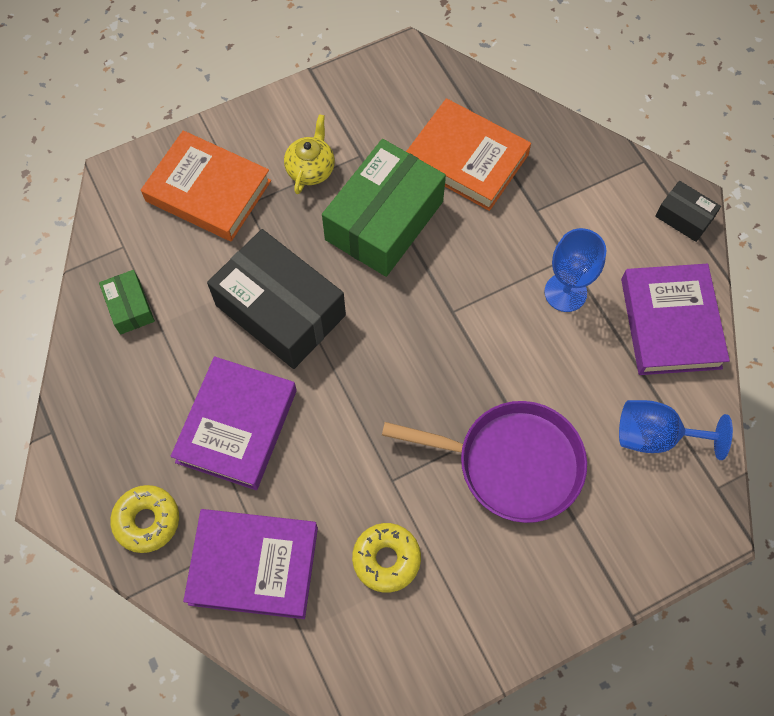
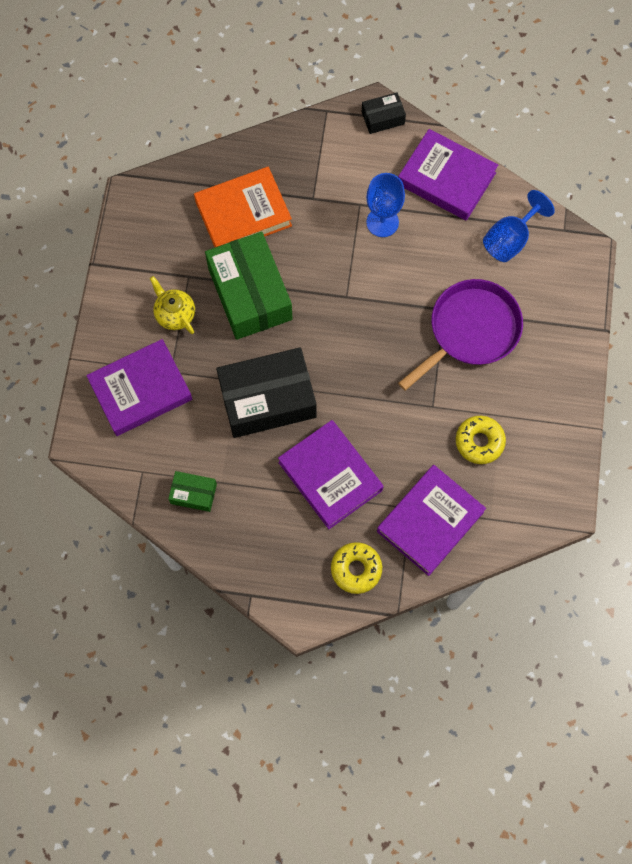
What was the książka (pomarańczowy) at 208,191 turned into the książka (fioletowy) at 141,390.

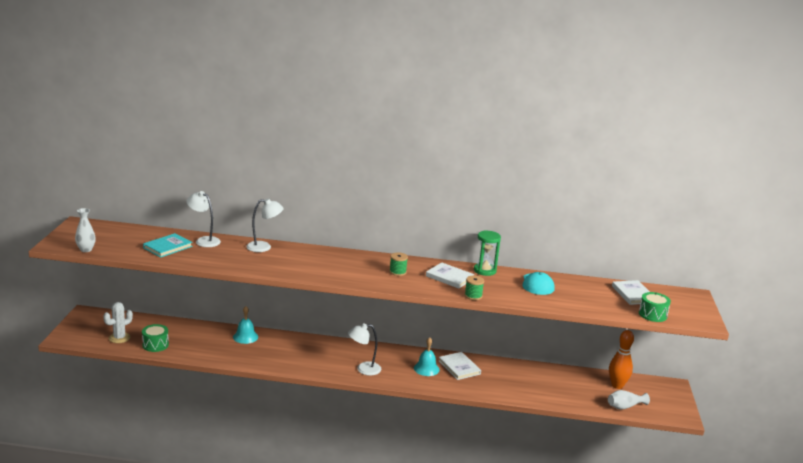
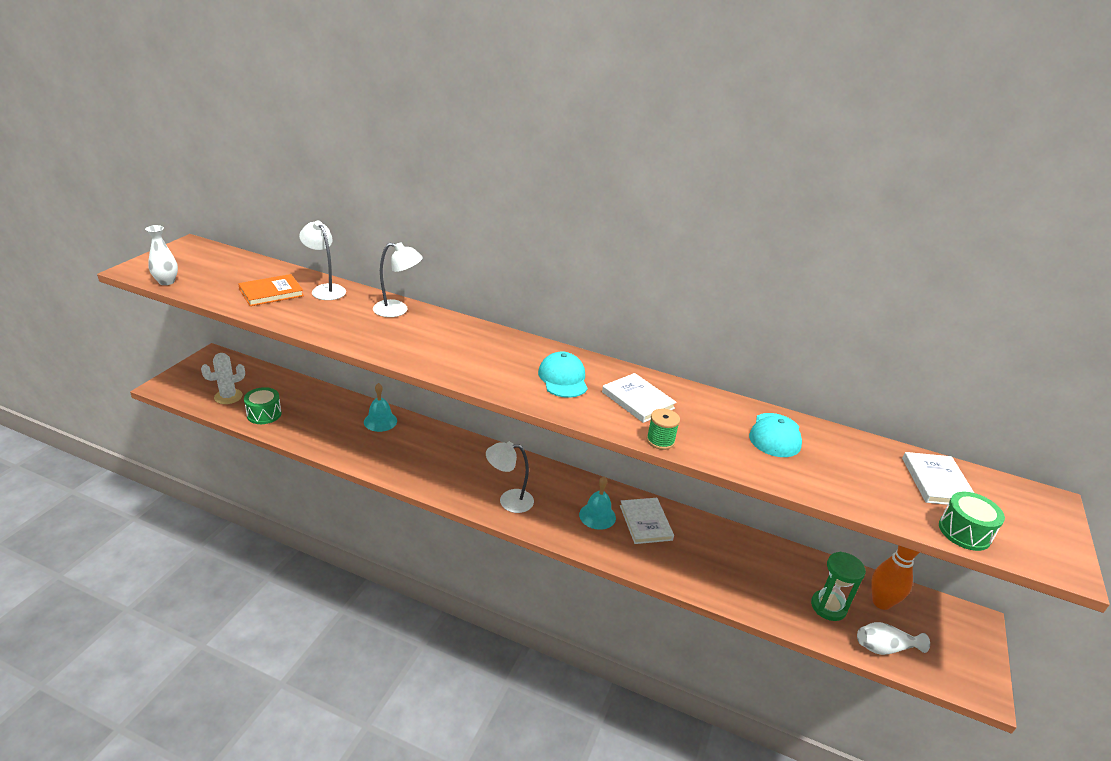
What was the książka (turkusowy) at 167,247 turned into the książka (pomarańczowy) at 271,292.
Where the szpulka (zielony) stood at 397,272, the czapka (turkusowy) came to stand at 563,378.
The klepsydra (zielony) ended up elsewhere, having gone from 485,270 to 828,607.

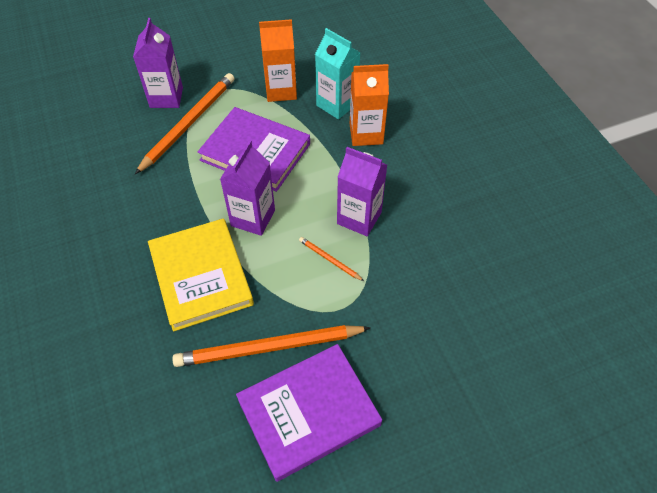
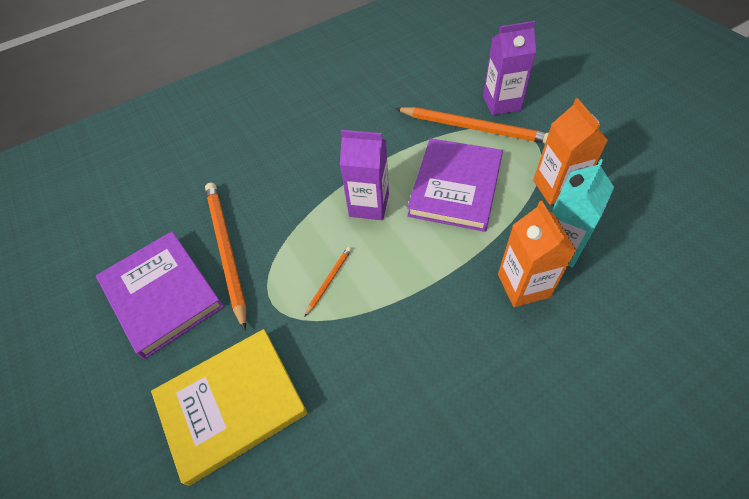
The książka (żółty) ended up elsewhere, having gone from 201,276 to 232,404.
The second view lost the karton mleka (fioletowy) at 359,218.

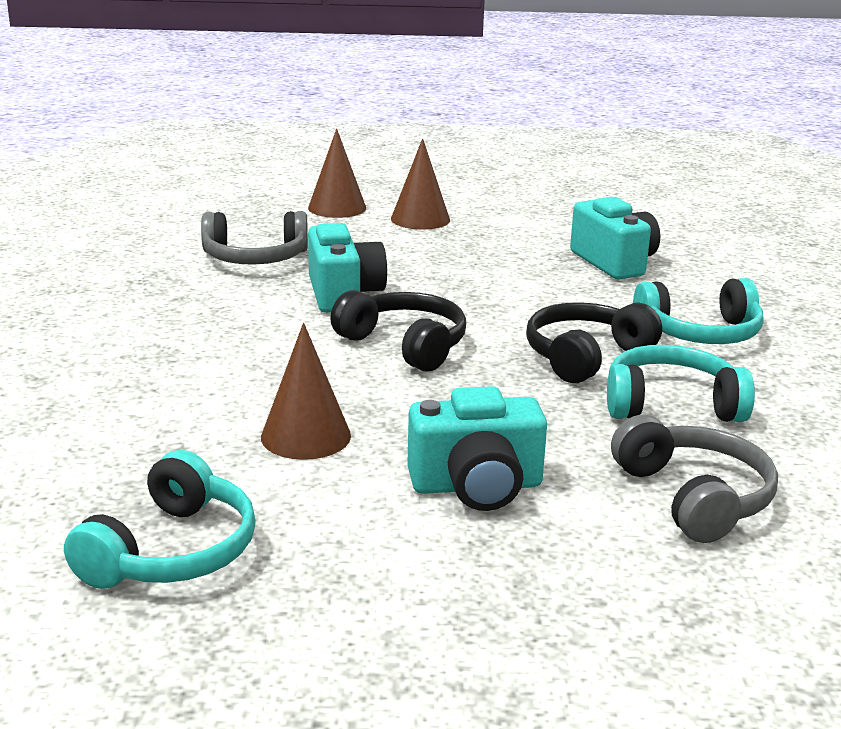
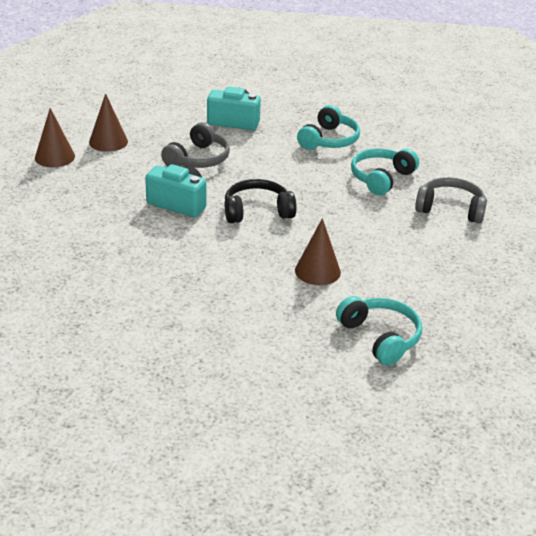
The słuchawki (szary) ended up elsewhere, having gone from 255,258 to 198,159.
The second view lost the aparat fotograficzny (turkusowy) at 476,486.
The second view lost the słuchawki (czarny) at 585,356.

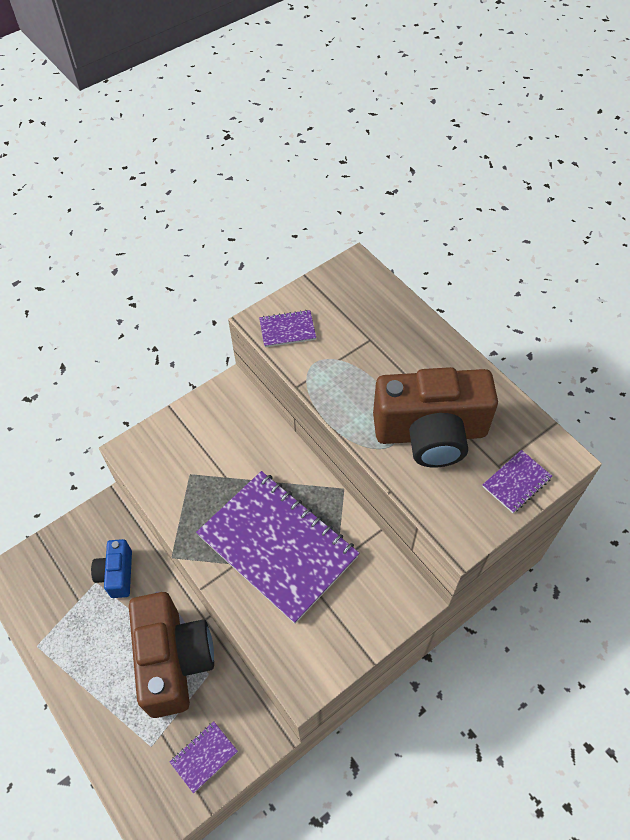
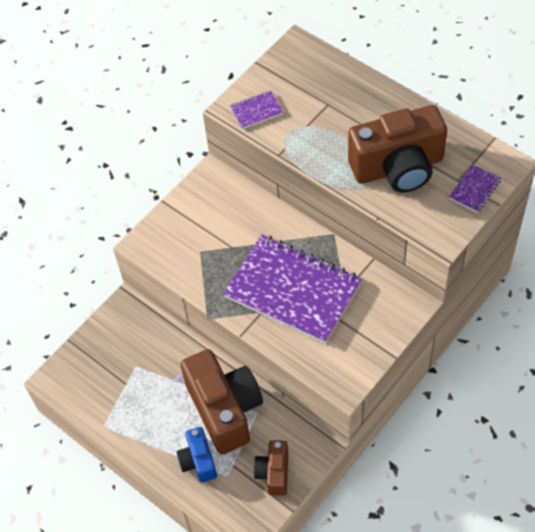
The aparat fotograficzny (niebieski) ended up elsewhere, having gone from 117,574 to 198,461.
Where the zeszyt (fioletowy) stood at 204,757, the aparat fotograficzny (brązowy) came to stand at 274,473.

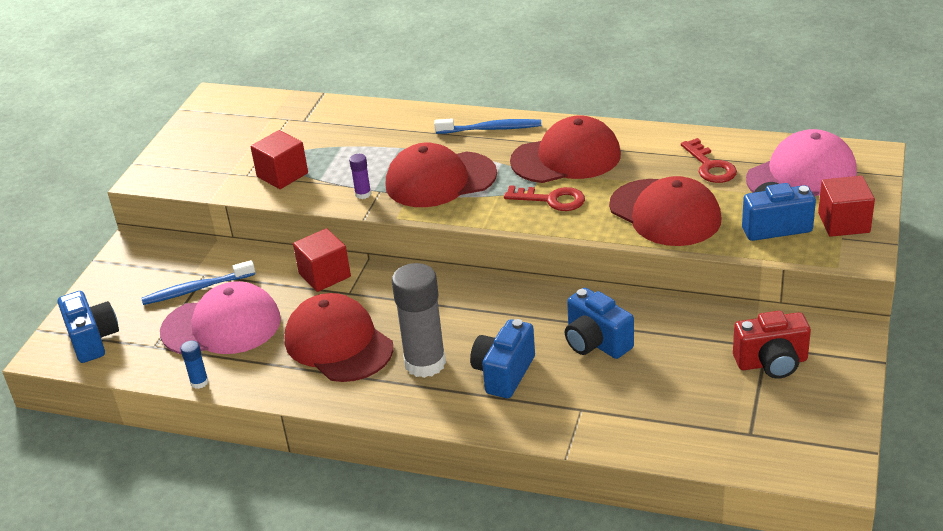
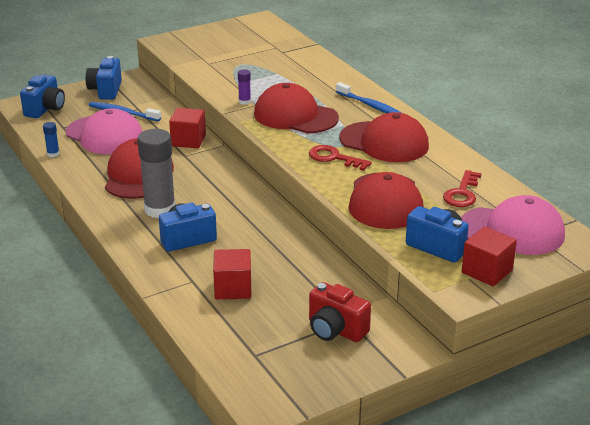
The aparat fotograficzny (niebieski) ended up elsewhere, having gone from 596,342 to 106,90.
The sześcian (czerwony) ended up elsewhere, having gone from 282,175 to 233,288.
The klucz (czerwony) at 551,200 ended up facing another way, 150 degrees clockwise from before.

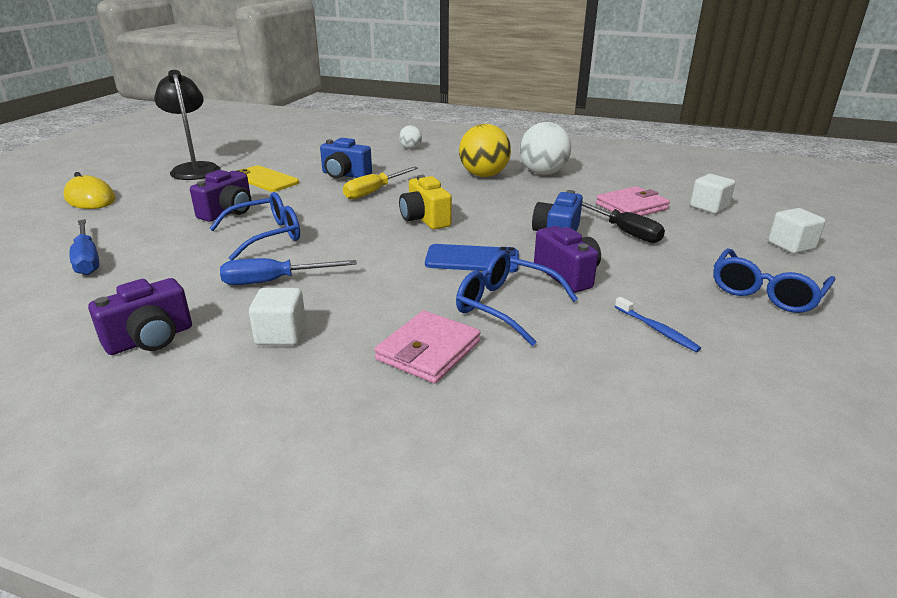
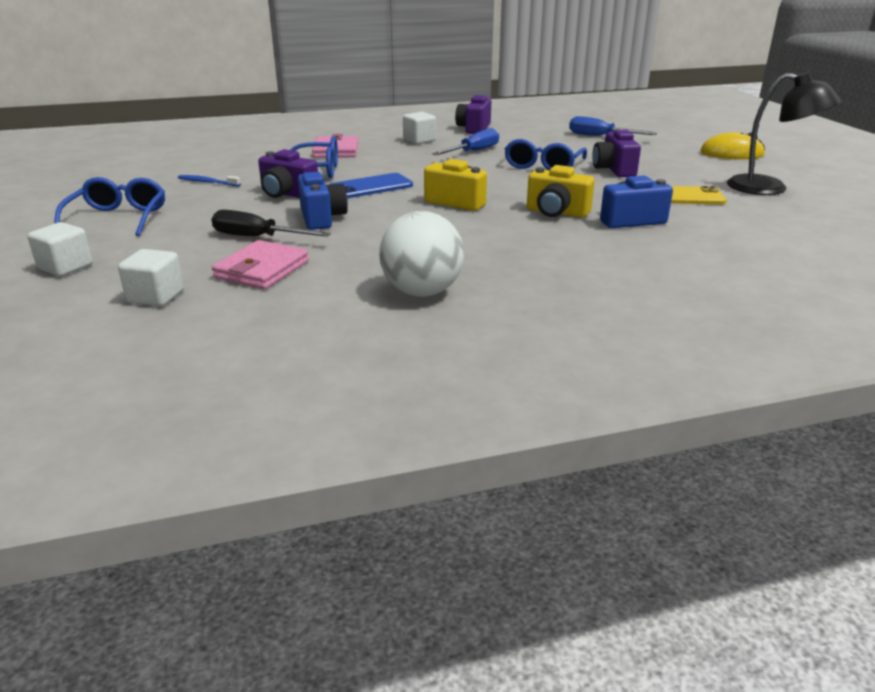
Where the śrubokręt (żółty) stood at 374,191, the aparat fotograficzny (żółty) came to stand at 556,212.
The second view lost the piłka (biały) at 410,148.
The second view lost the piłka (żółty) at 484,175.

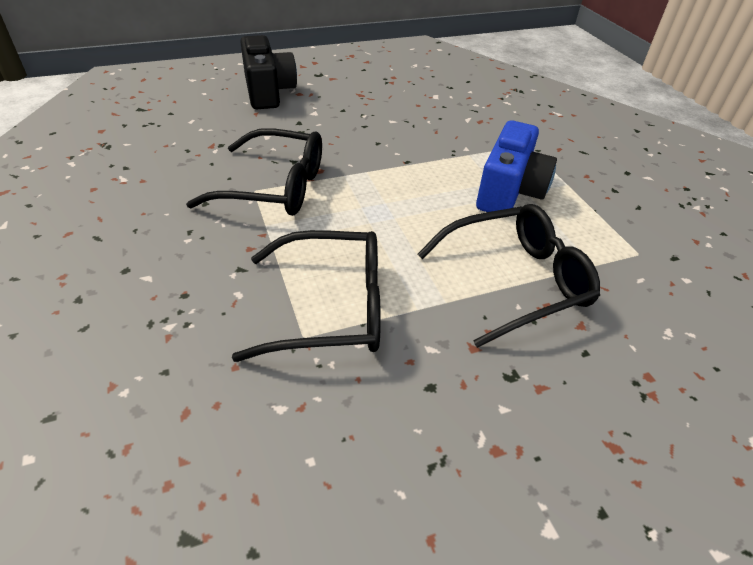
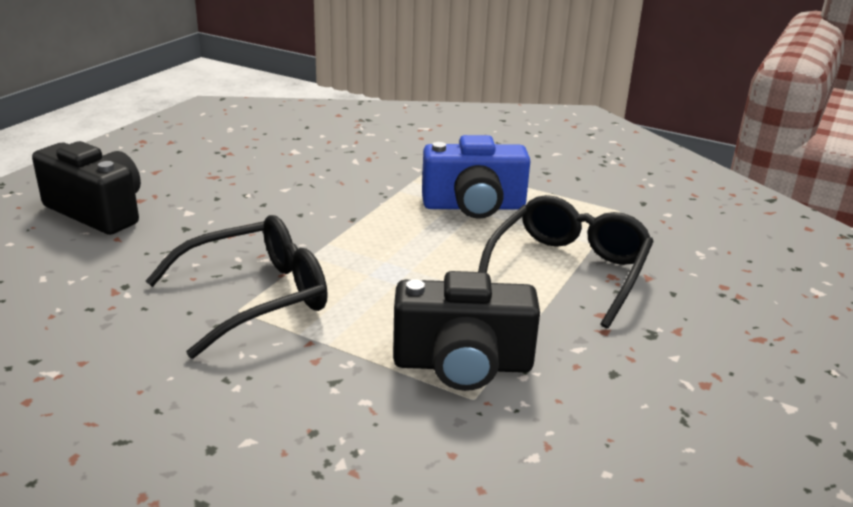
Where the okulary (czarny) stood at 330,308, the aparat fotograficzny (czarny) came to stand at 462,365.
The aparat fotograficzny (niebieski) at 509,191 ended up facing another way, 105 degrees clockwise from before.

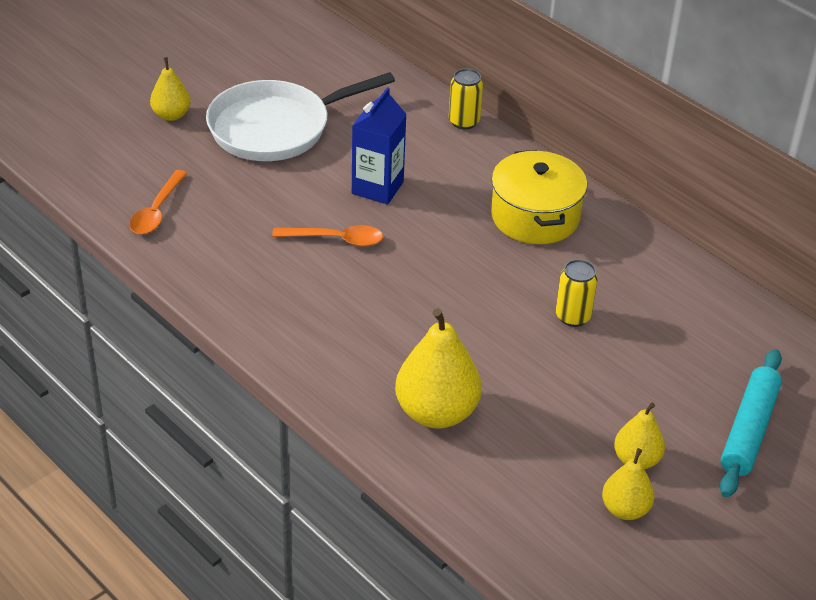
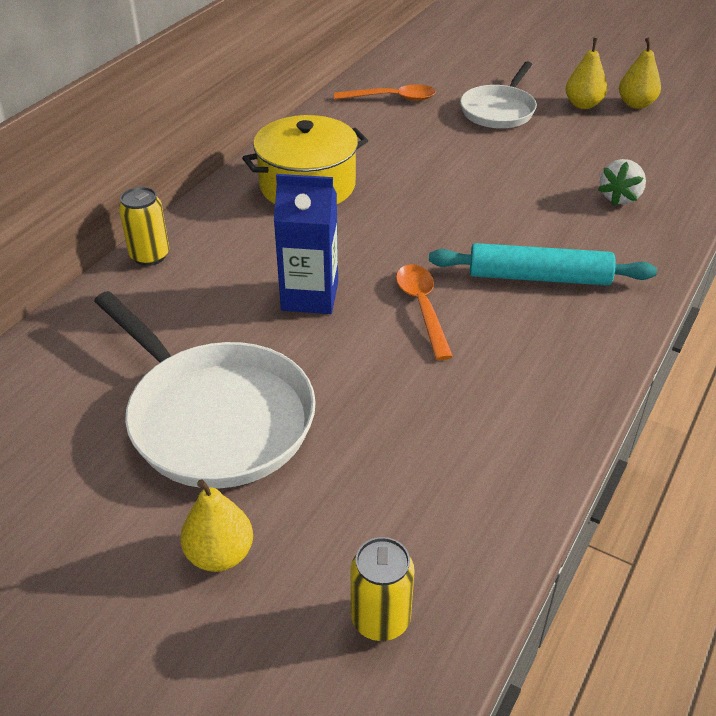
The łyżka (pomarańczowy) ended up elsewhere, having gone from 157,211 to 392,98.
The puszka (żółty) ended up elsewhere, having gone from 573,316 to 380,619.
The wałek do ciasta (turkusowy) ended up elsewhere, having gone from 749,430 to 539,277.
The second view gained the patelnia (biały) at 499,110.
Where the gruszka (żółty) stood at 436,412, the truskawka (biały) came to stand at 620,197.

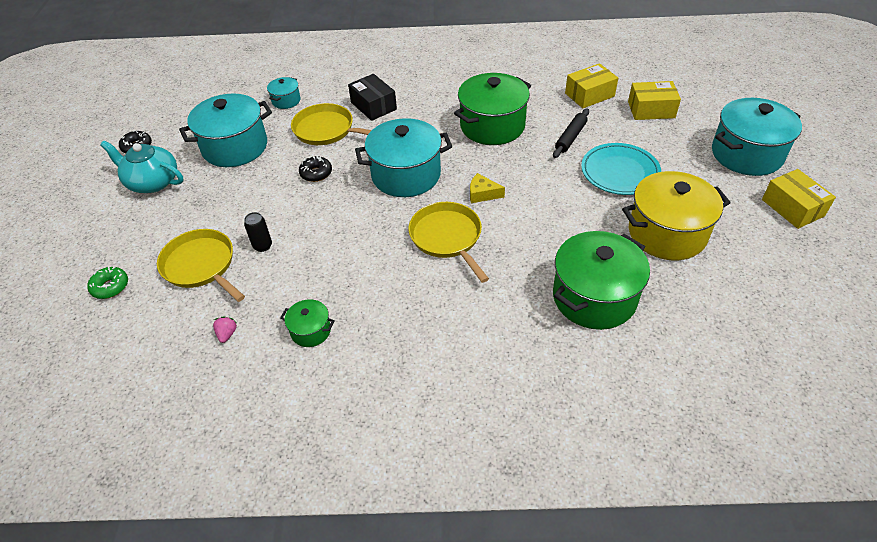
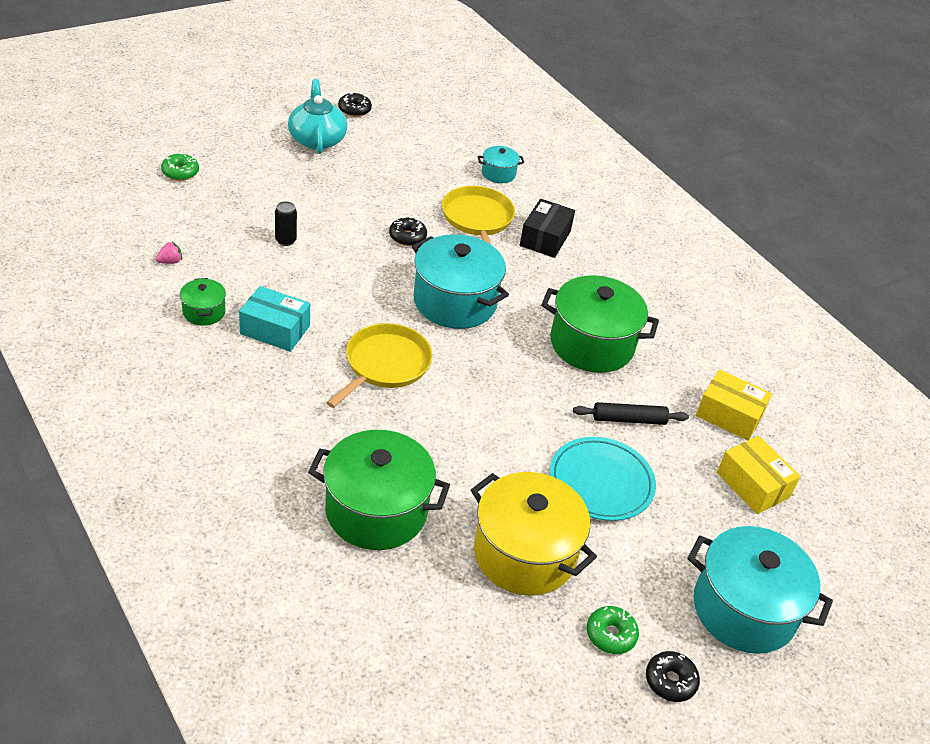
The second view gained the pudełko (turkusowy) at 275,330.
The second view gained the donut (zielony) at 610,635.
Where the pudełko (żółty) stood at 792,208, the donut (czarny) came to stand at 670,681.
The second view lost the patelnia (żółty) at 201,265.
The second view lost the garnek (turkusowy) at 235,147.
The second view lost the ser (żółty) at 482,194.

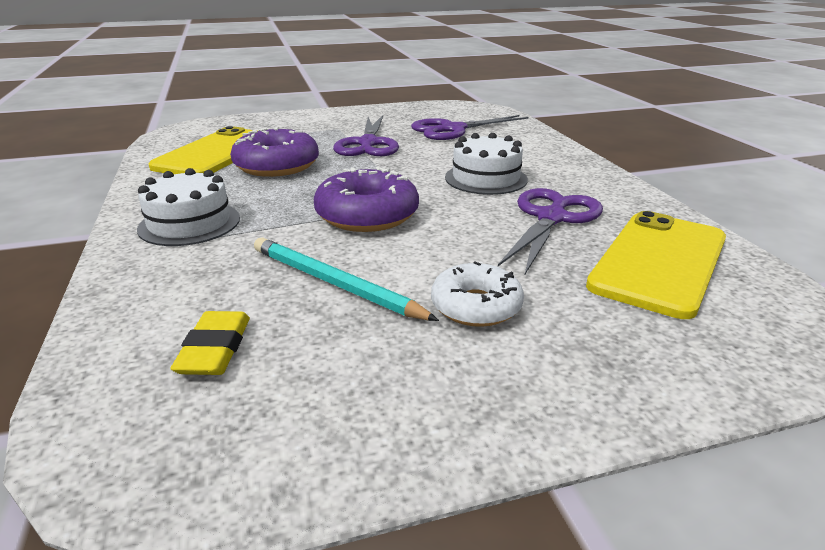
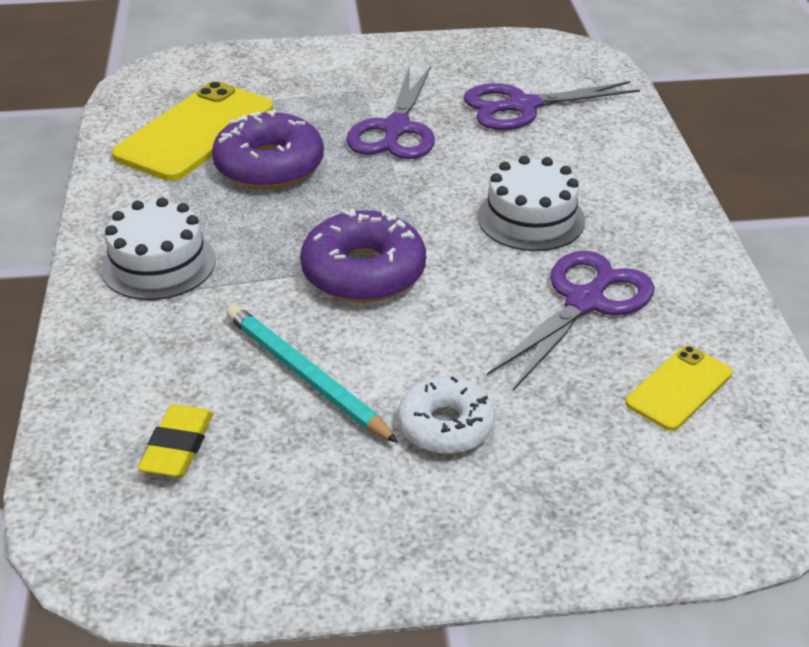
The size of the telefon (żółty) at 659,262 changed by a factor of 0.53.

